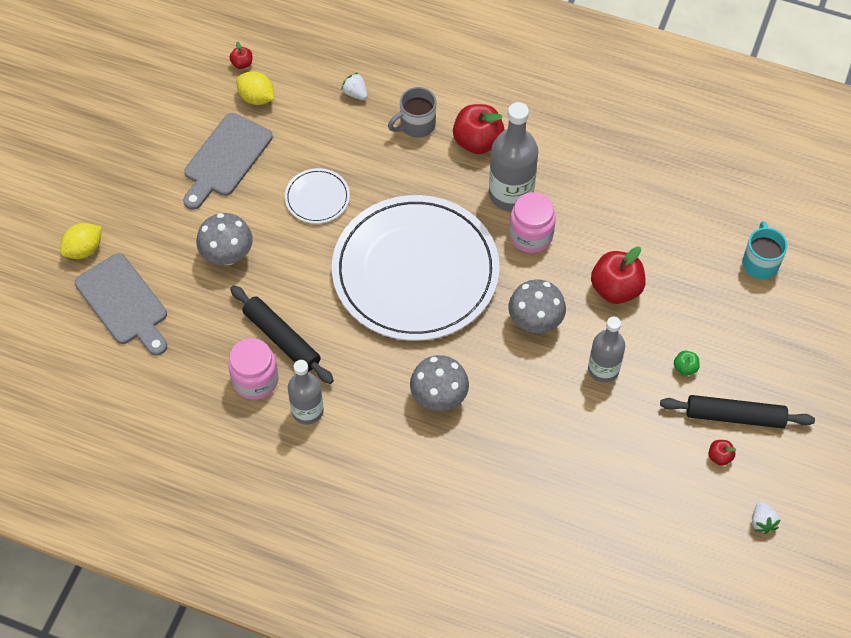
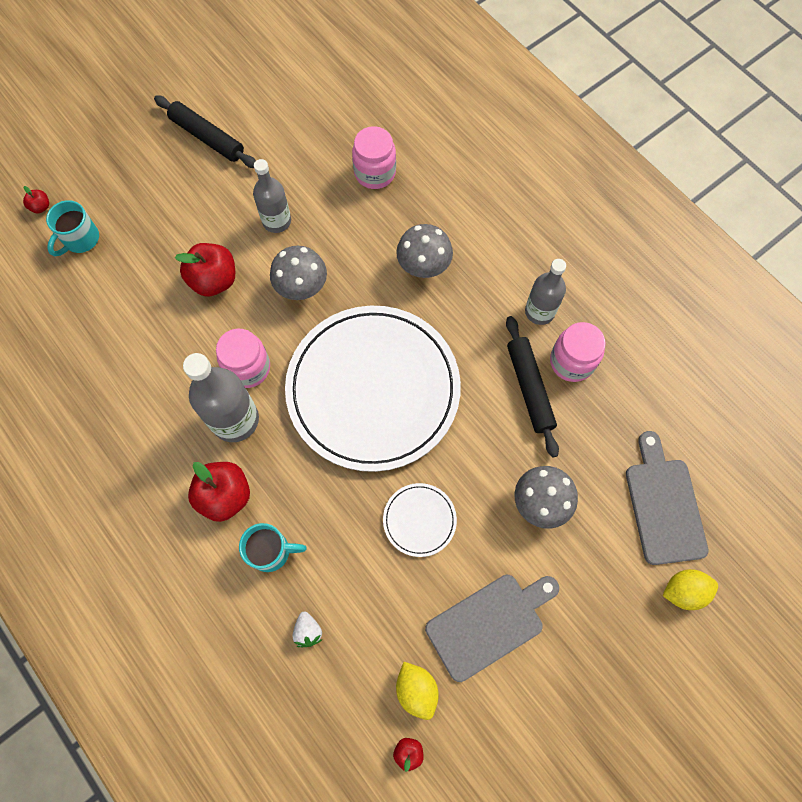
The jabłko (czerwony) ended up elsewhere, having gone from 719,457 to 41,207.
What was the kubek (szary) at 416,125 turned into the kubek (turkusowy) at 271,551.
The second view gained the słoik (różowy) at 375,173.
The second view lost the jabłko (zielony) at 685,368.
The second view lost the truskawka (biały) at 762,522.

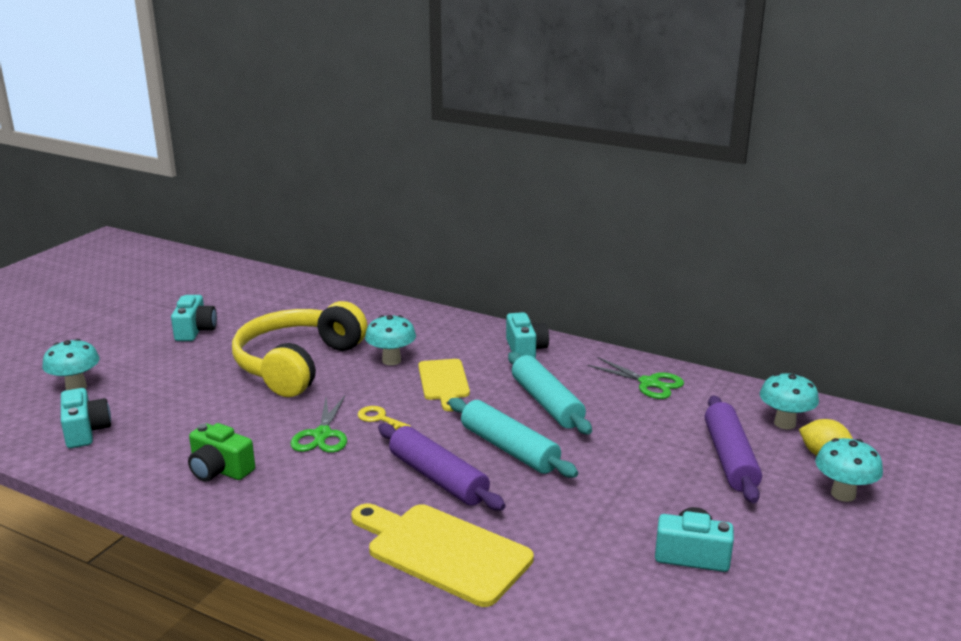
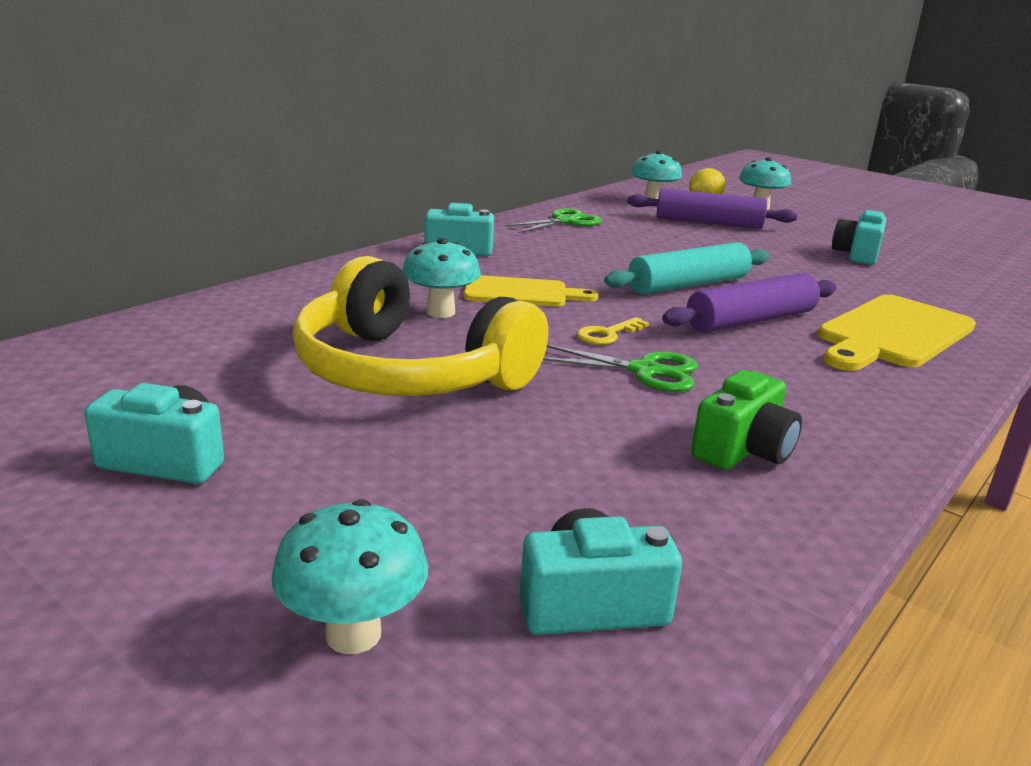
The second view lost the wałek do ciasta (turkusowy) at 546,403.

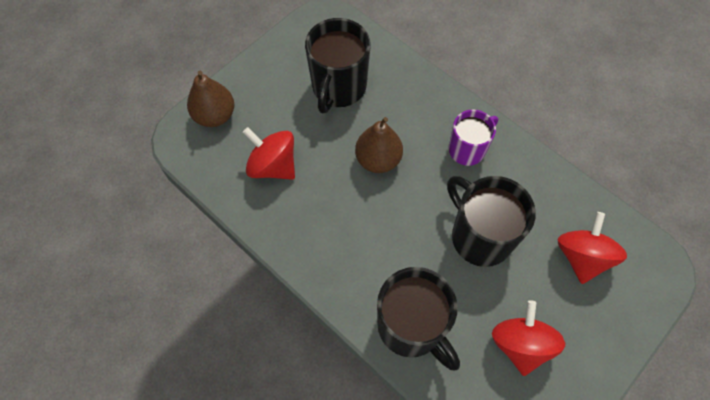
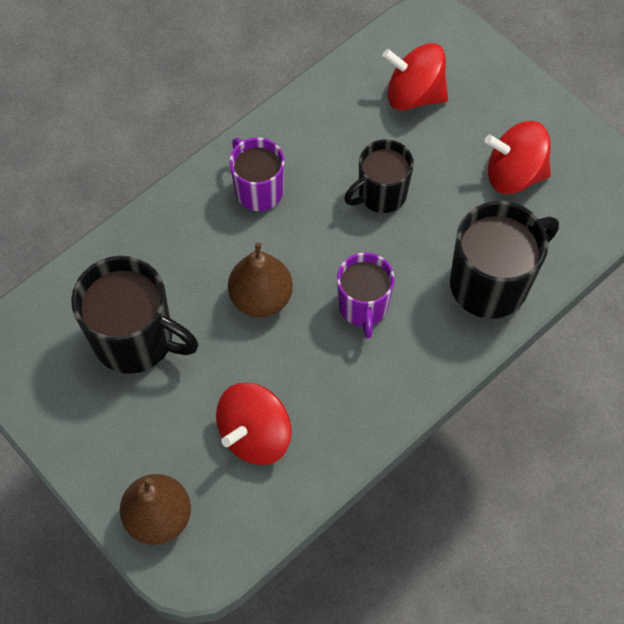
The second view gained the kubek (fioletowy) at 363,306.
The size of the kubek (czarny) at 480,236 changed by a factor of 0.64.

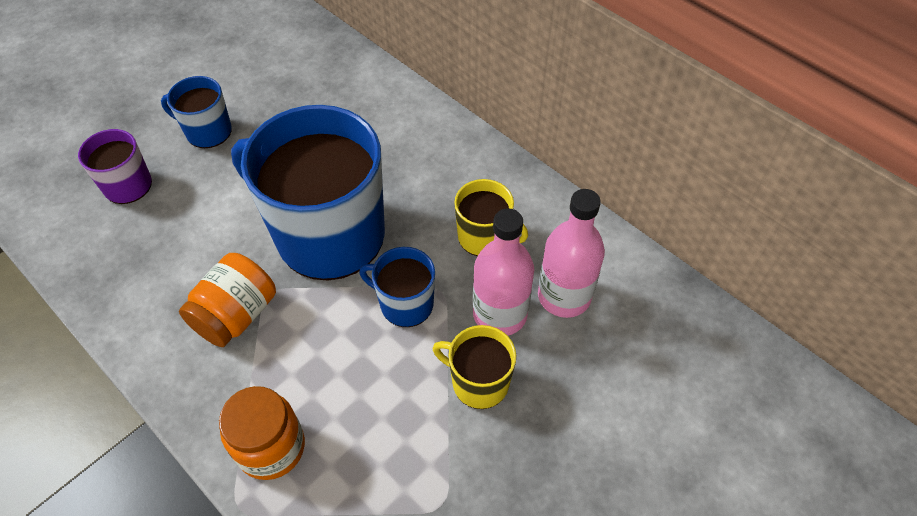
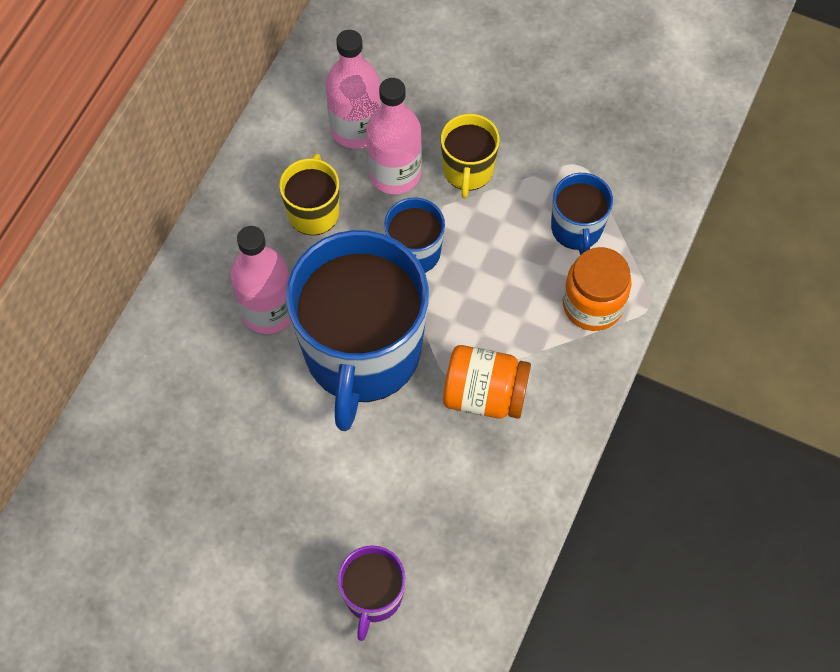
The second view gained the butelka (różowy) at 268,311.
The kubek (niebieski) ended up elsewhere, having gone from 207,131 to 577,229.

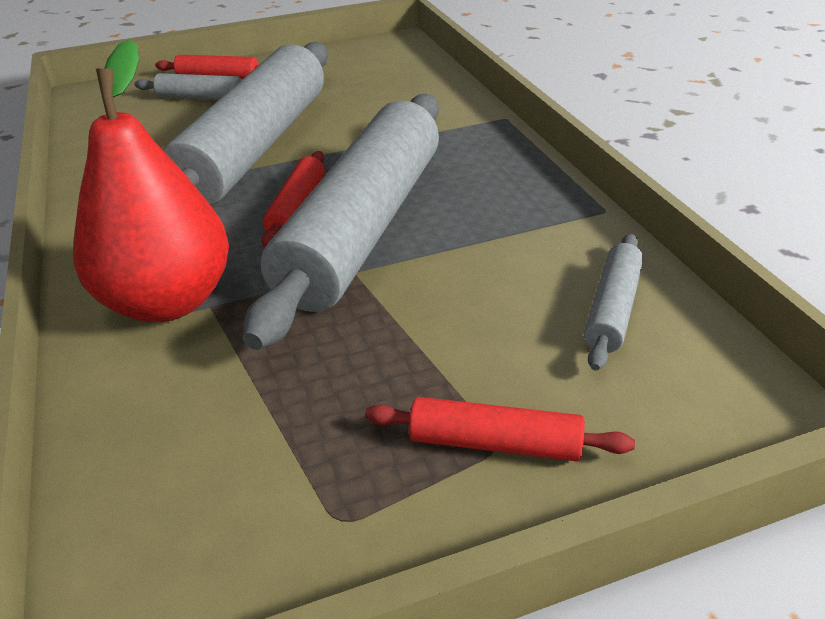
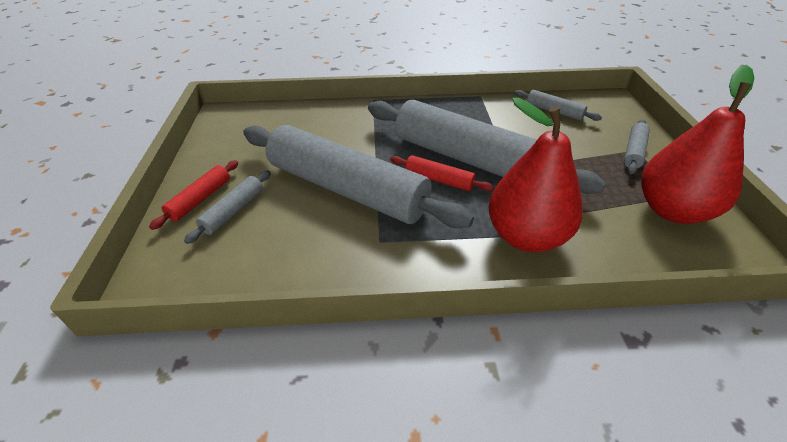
What was the wałek do ciasta (czerwony) at 495,443 turned into the wałek do ciasta (szary) at 634,152.
The second view gained the gruszka (czerwony) at 672,210.

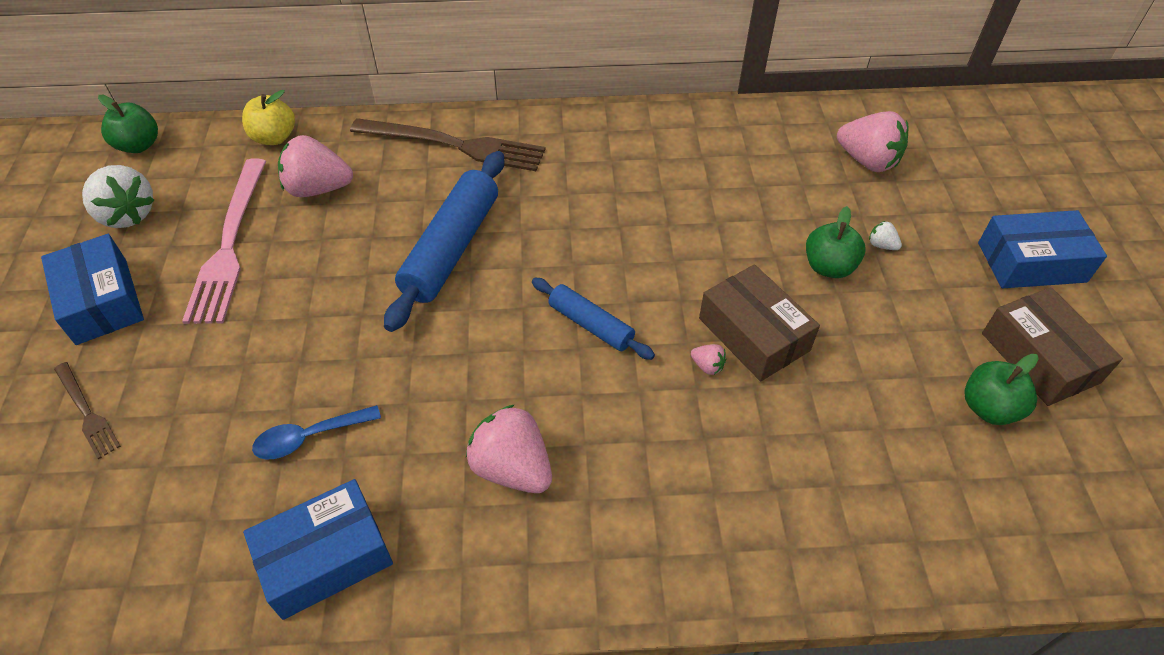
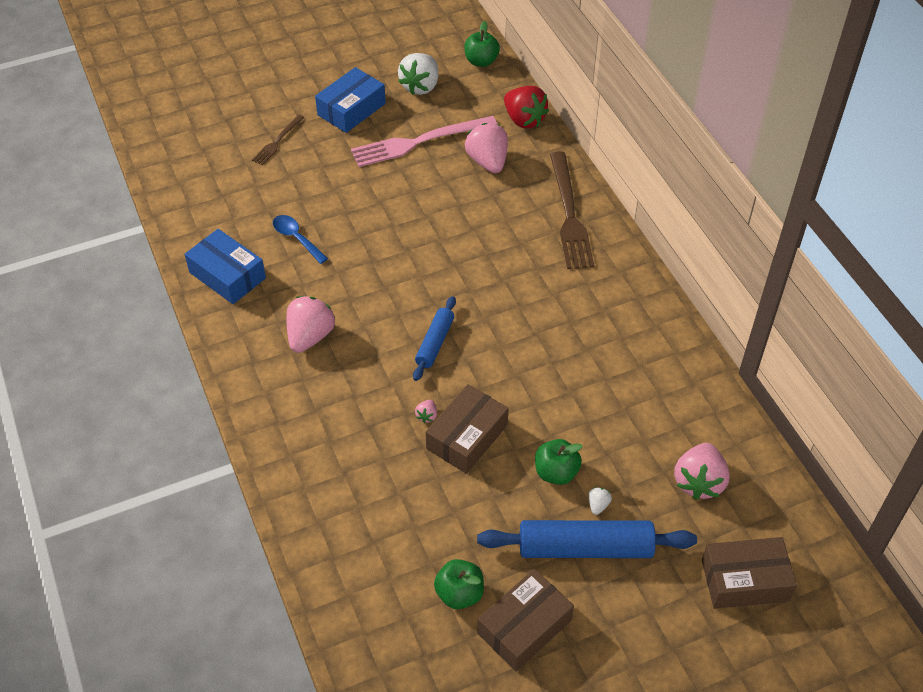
The wałek do ciasta (niebieski) ended up elsewhere, having gone from 451,248 to 585,548.
Where the jabłko (żółty) stood at 274,137, the truskawka (czerwony) came to stand at 524,120.
The second view gained the pudełko (brązowy) at 745,580.
The second view lost the pudełko (niebieski) at 1031,262.

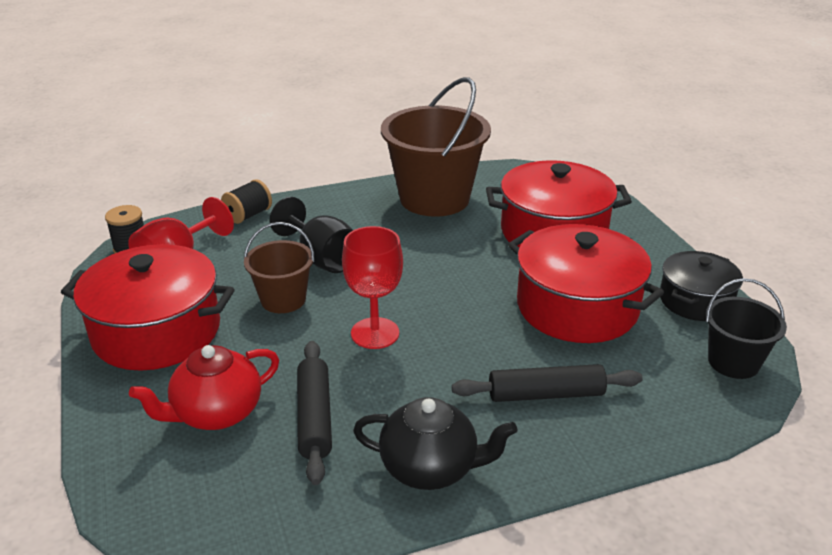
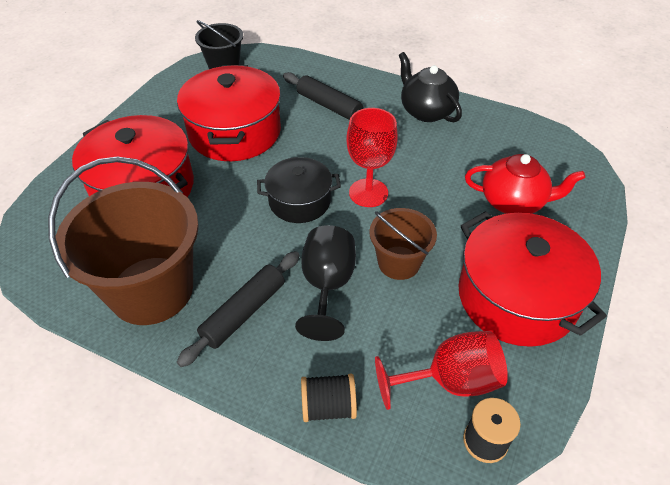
The wałek do ciasta (czarny) ended up elsewhere, having gone from 314,418 to 244,312.
The garnek (czarny) ended up elsewhere, having gone from 695,300 to 299,201.

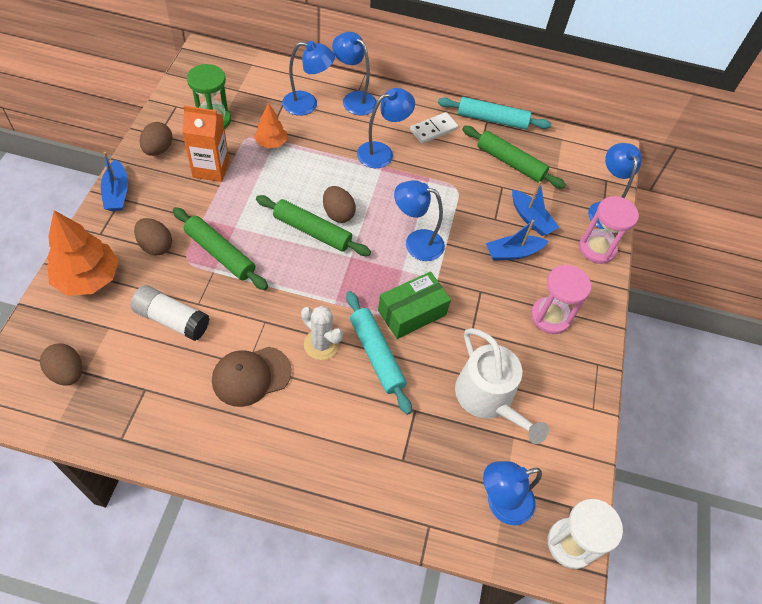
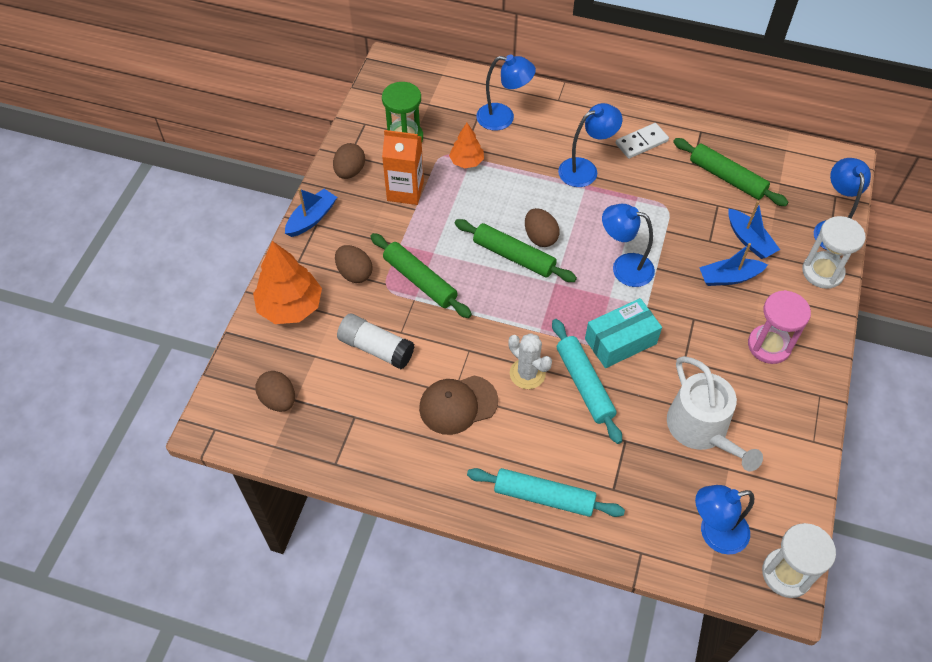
The łódka (niebieski) at 117,193 ended up facing another way, 135 degrees counterclockwise from before.
The wałek do ciasta (turkusowy) ended up elsewhere, having gone from 492,119 to 544,497.
What was the pudełko (zielony) at 412,313 turned into the pudełko (turkusowy) at 620,341.
What was the klepsydra (różowy) at 597,248 turned into the klepsydra (biały) at 822,272.
The second view lost the lampka (niebieski) at 354,99.

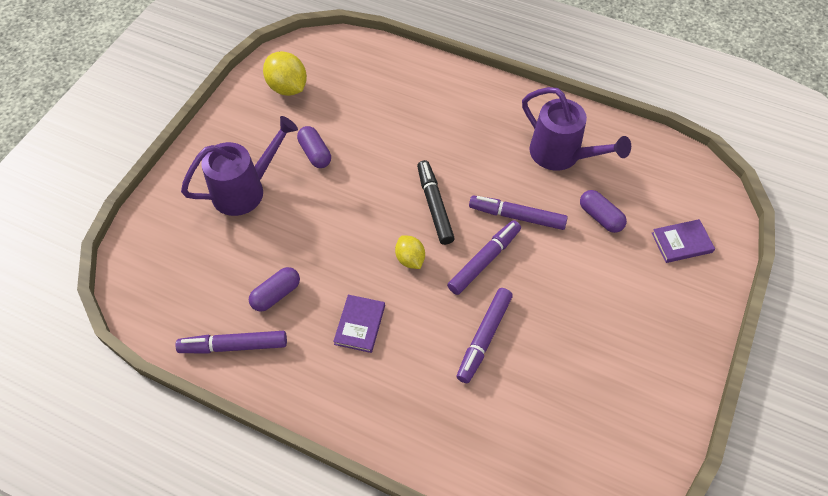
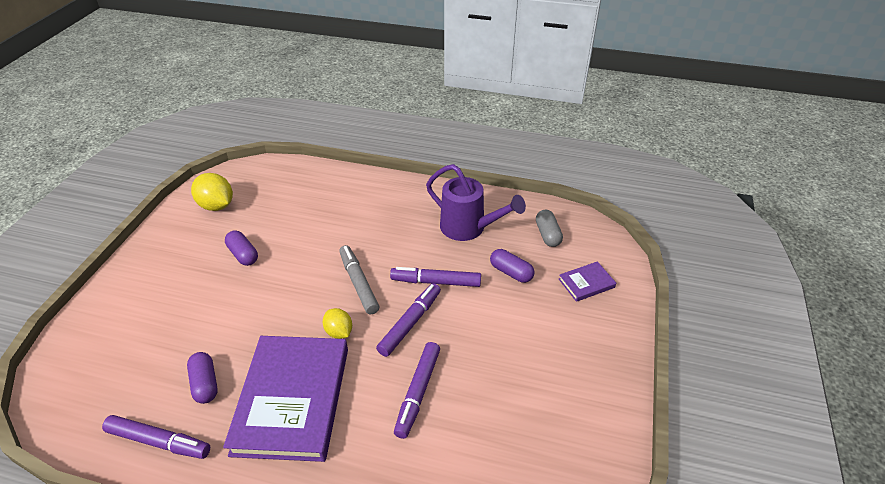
The flamaster (fioletowy) at 234,346 ended up facing another way, 150 degrees counterclockwise from before.
The kapsułka (fioletowy) at 276,294 ended up facing another way, 60 degrees counterclockwise from before.
The size of the książka (fioletowy) at 360,325 changed by a factor of 2.35.
What was the flamaster (czarny) at 434,206 turned into the flamaster (szary) at 358,283.
The second view gained the kapsułka (szary) at 547,235.
The second view lost the konewka (fioletowy) at 246,190.

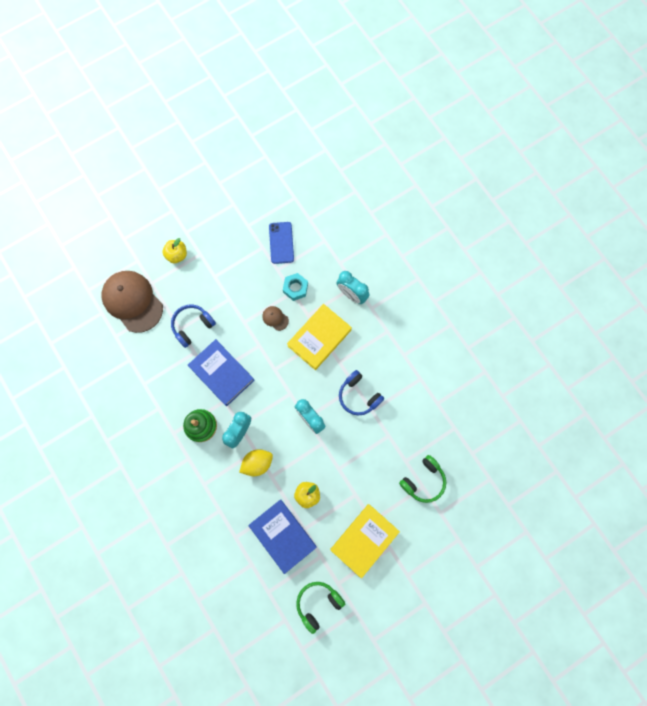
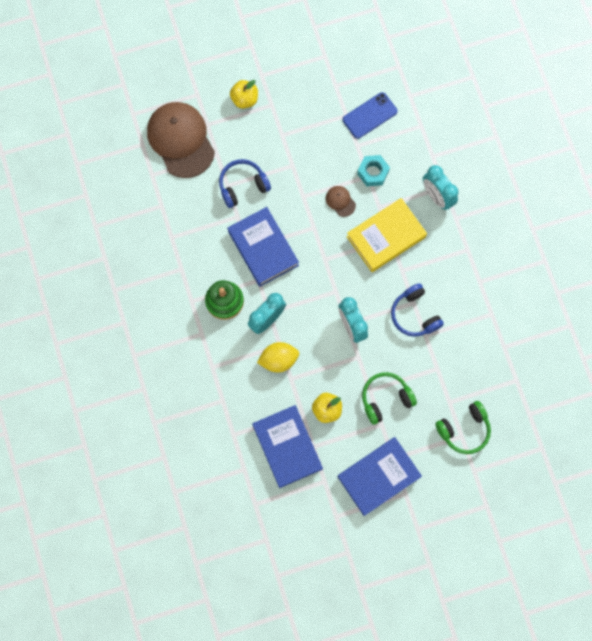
What was the książka (żółty) at 364,539 turned into the książka (niebieski) at 378,476.
The telefon (niebieski) at 281,243 ended up facing another way, 45 degrees clockwise from before.
The słuchawki (zielony) ended up elsewhere, having gone from 318,603 to 385,399.

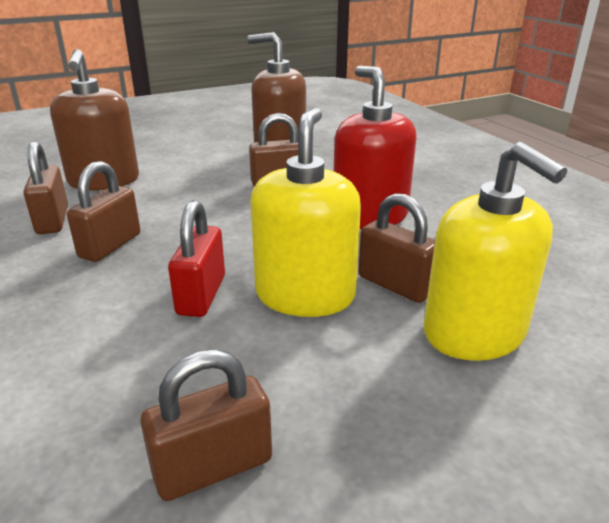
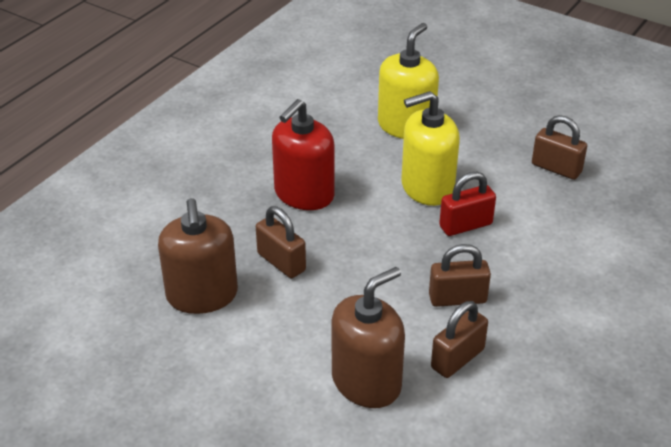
The second view lost the kłódka (brązowy) at 395,285.

